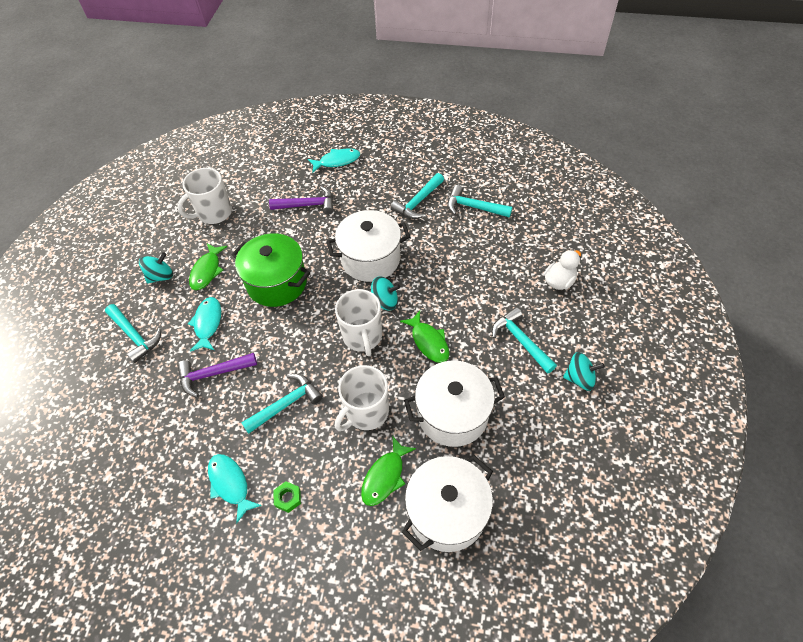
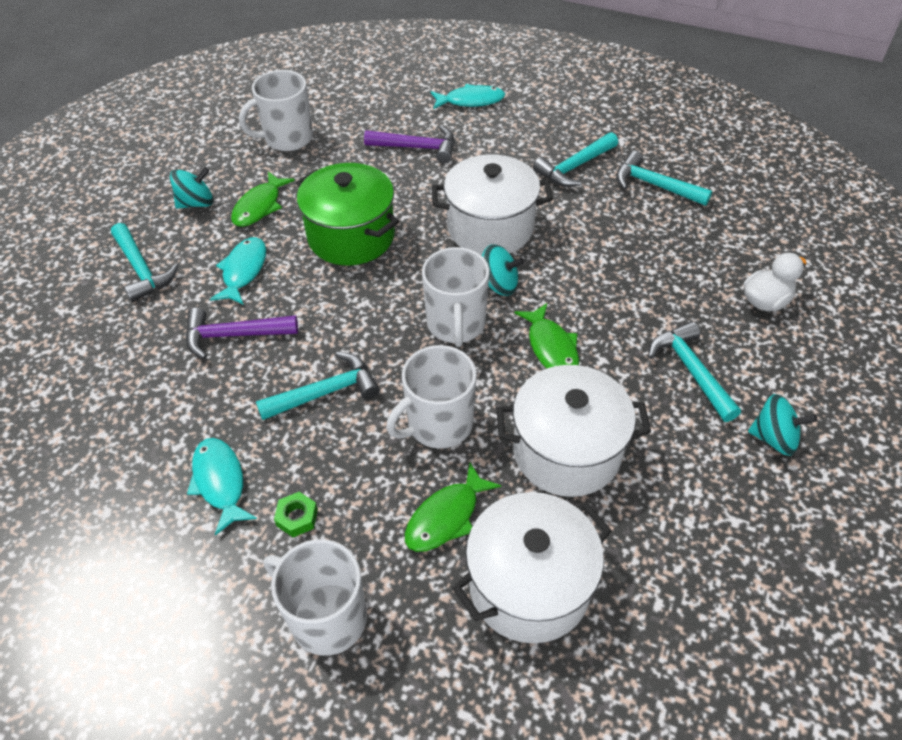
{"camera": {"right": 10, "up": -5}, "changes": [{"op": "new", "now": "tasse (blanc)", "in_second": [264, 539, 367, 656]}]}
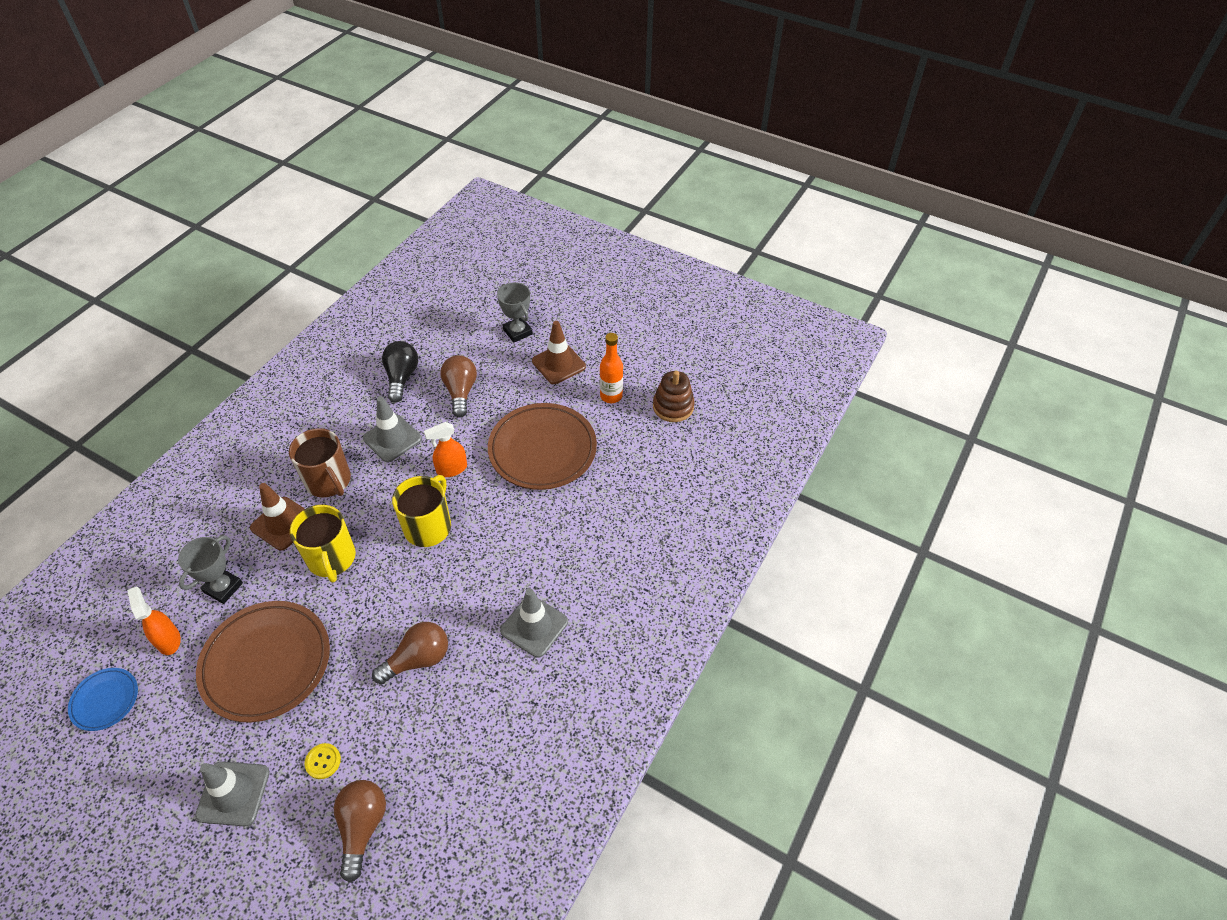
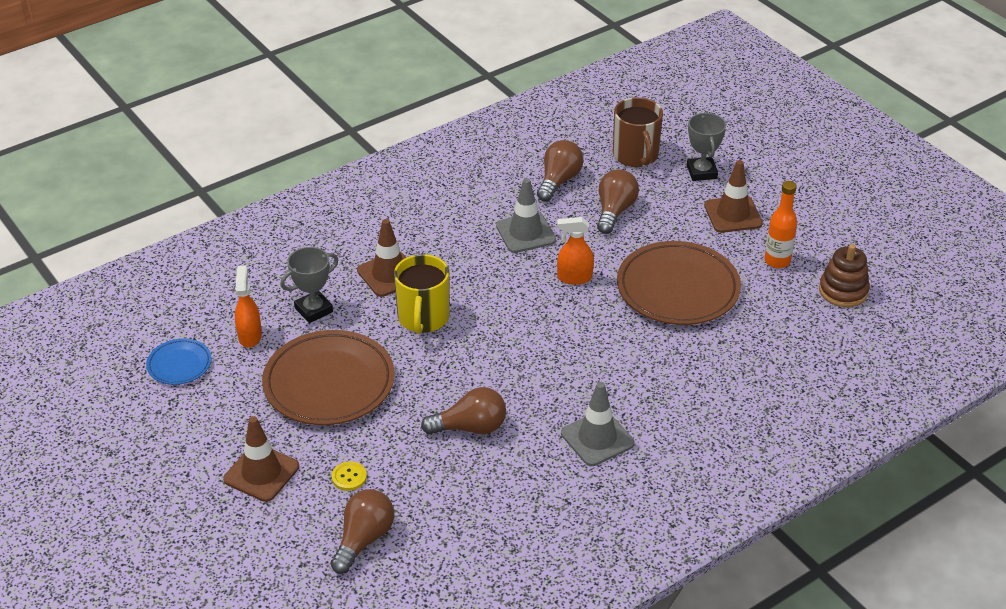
{"camera": {"right": 25, "up": -10}, "changes": [{"op": "repainted", "was": "ampoule (noir)", "now": "ampoule (marron)", "in_first": [382, 341, 418, 403], "in_second": [537, 140, 584, 201]}, {"op": "shifted", "was": "tasse (marron)", "in_first": [289, 428, 351, 497], "in_second": [613, 97, 663, 167]}, {"op": "gone", "was": "tasse (jaune)", "in_first": [392, 475, 451, 547]}, {"op": "repainted", "was": "cône de chantier (gris)", "now": "cône de chantier (marron)", "in_first": [195, 761, 270, 826], "in_second": [223, 416, 299, 502]}]}
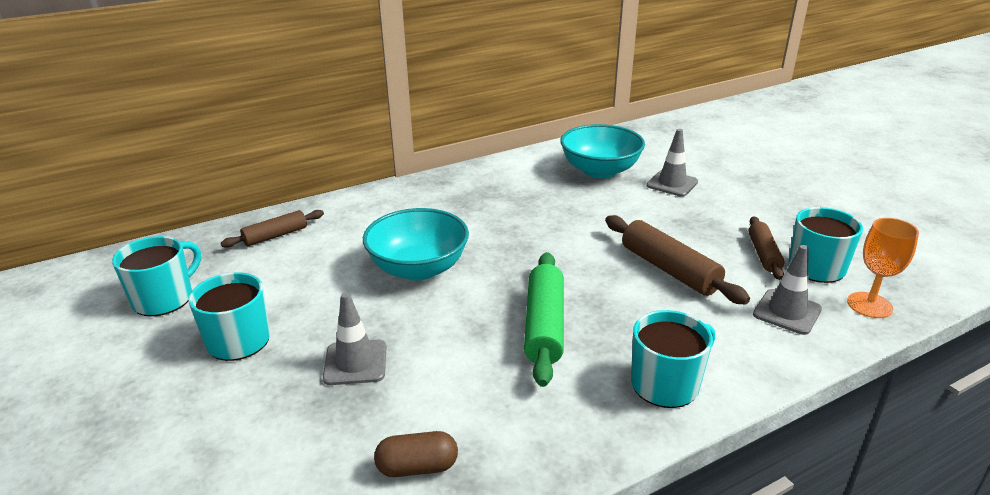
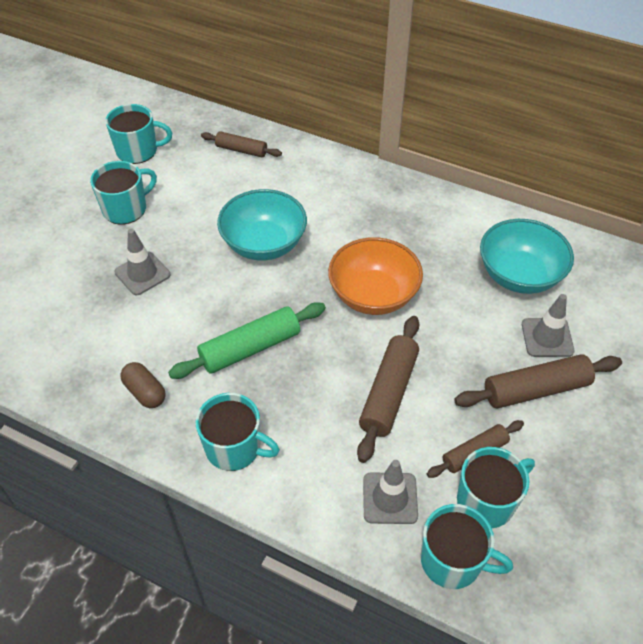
{"camera": {"right": 55, "up": 20}, "changes": [{"op": "swapped", "was": "verre à pied (orange)", "now": "tasse (turquoise)", "in_first": [847, 218, 919, 318], "in_second": [421, 504, 513, 589]}, {"op": "shifted", "was": "gélule (marron)", "in_first": [374, 431, 458, 477], "in_second": [120, 362, 166, 408]}, {"op": "new", "now": "bol (orange)", "in_second": [328, 237, 423, 315]}, {"op": "new", "now": "rouleau à pâtisserie (marron)", "in_second": [454, 354, 622, 409]}]}
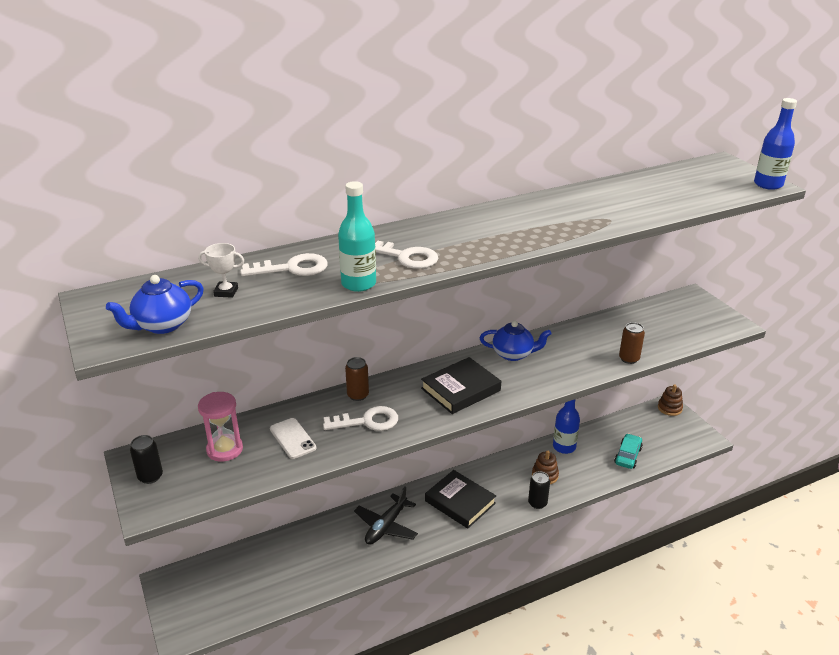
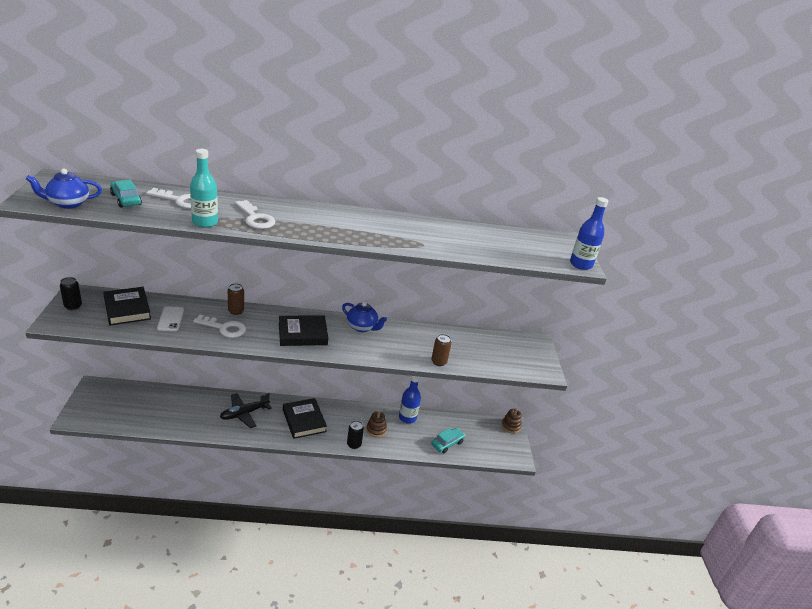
{"camera": {"right": 20, "up": 0}, "changes": [{"op": "swapped", "was": "trophée (blanc)", "now": "voiture (turquoise)", "in_first": [198, 243, 244, 298], "in_second": [110, 180, 142, 207]}, {"op": "swapped", "was": "sablier (rose)", "now": "livre (noir)", "in_first": [198, 392, 243, 462], "in_second": [103, 287, 151, 325]}]}
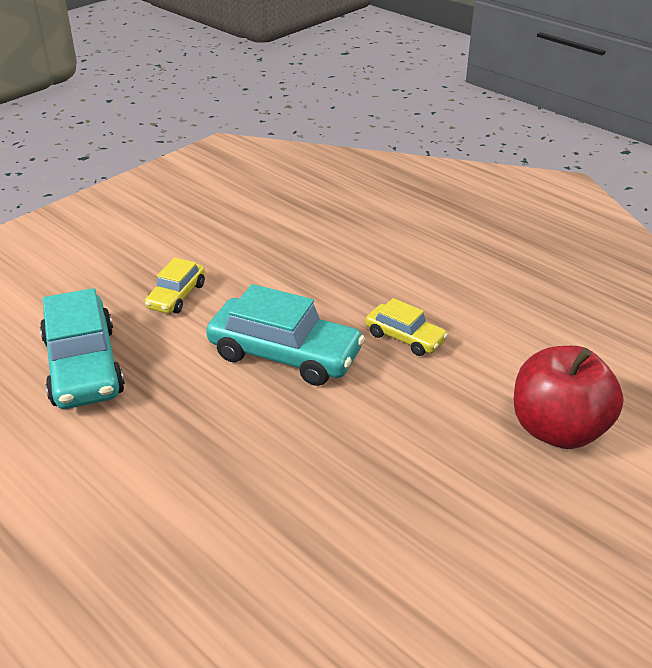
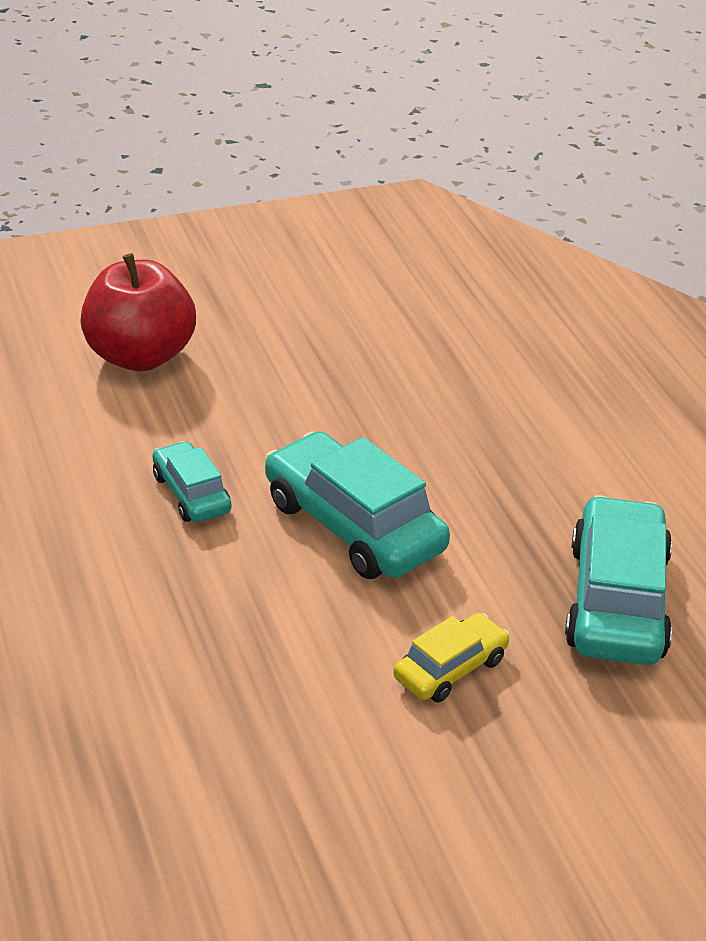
{"camera": {"right": -155, "up": 0}, "changes": [{"op": "repainted", "was": "voiture (jaune)", "now": "voiture (turquoise)", "in_first": [366, 298, 448, 356], "in_second": [153, 441, 231, 522]}]}
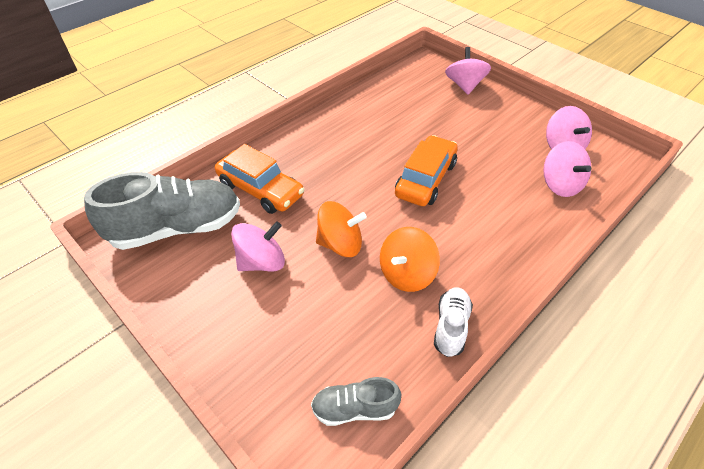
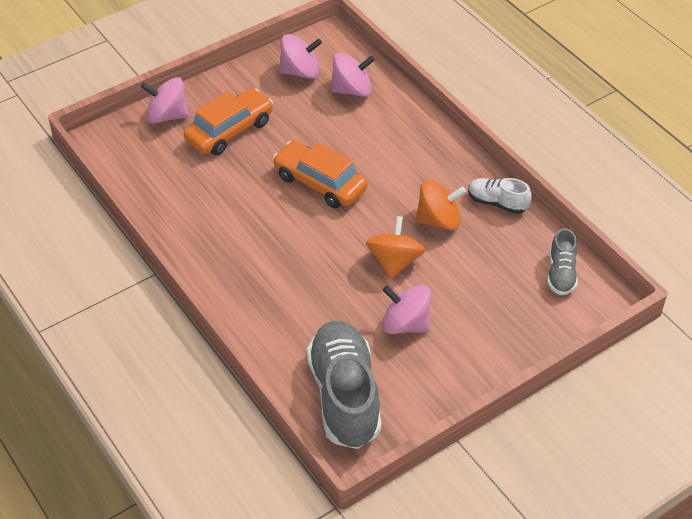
{"camera": {"right": -80, "up": 0}, "changes": [{"op": "shifted", "was": "voiture (orange)", "in_first": [215, 144, 304, 214], "in_second": [184, 88, 273, 155]}, {"op": "rotated", "was": "toupie (rose)", "in_first": [231, 221, 285, 271], "in_second": [382, 285, 431, 334], "clockwise": -45}, {"op": "rotated", "was": "toupie (orange)", "in_first": [380, 227, 440, 292], "in_second": [416, 180, 466, 230], "clockwise": -60}]}
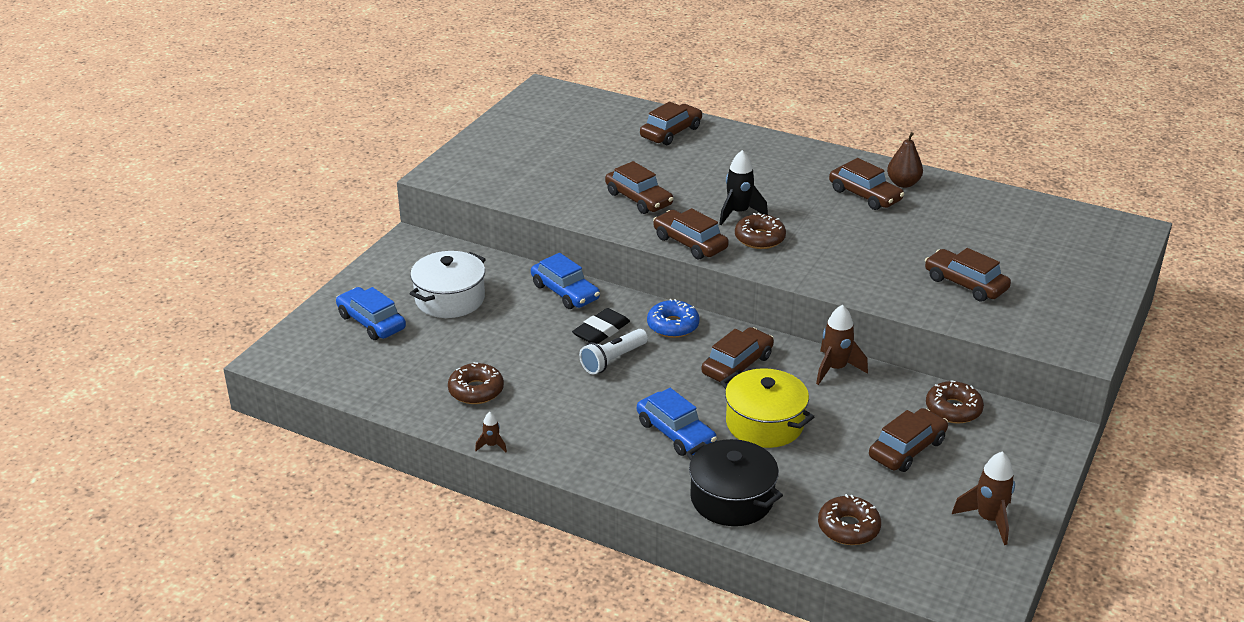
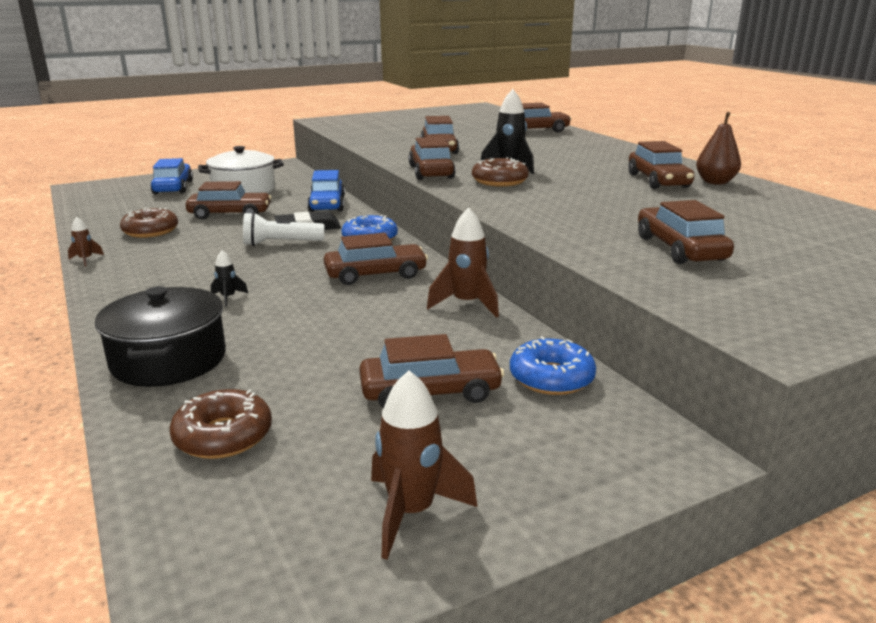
{"camera": {"right": 35, "up": -10}, "changes": [{"op": "gone", "was": "marmite (jaune)", "in_first": [720, 368, 814, 448]}, {"op": "repainted", "was": "beignet (marron)", "now": "beignet (bleu)", "in_first": [926, 380, 984, 424], "in_second": [510, 336, 596, 395]}, {"op": "swapped", "was": "voiture (bleu)", "now": "fusée (noir)", "in_first": [637, 388, 717, 456], "in_second": [211, 250, 248, 307]}, {"op": "new", "now": "voiture (marron)", "in_second": [186, 181, 271, 220]}]}
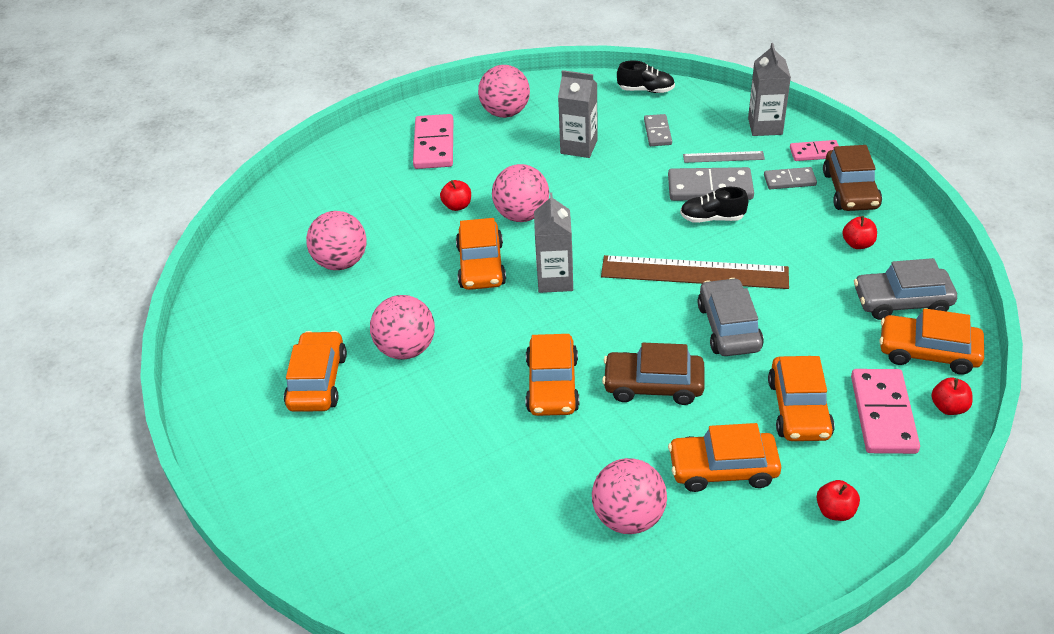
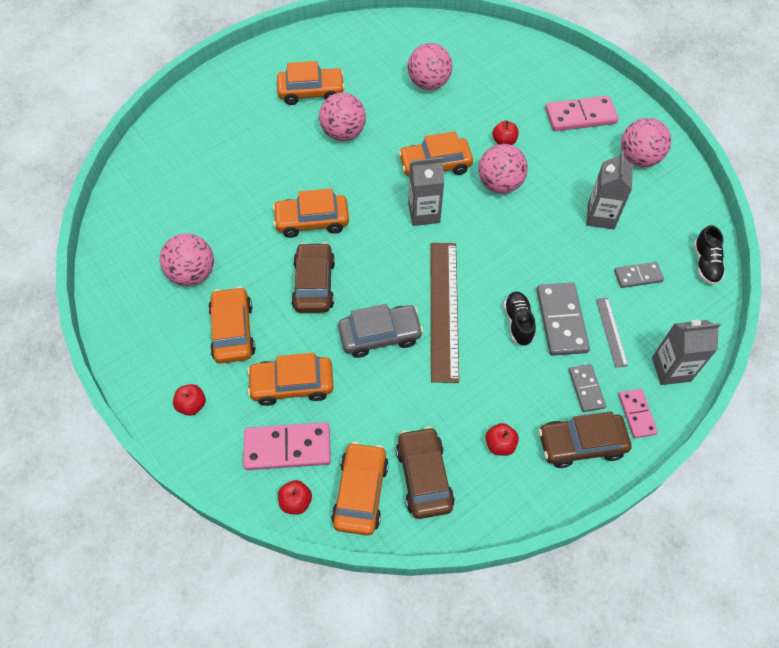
{"camera": {"right": 80, "up": 15}, "changes": [{"op": "repainted", "was": "voiture (gris)", "now": "voiture (marron)", "in_first": [854, 258, 957, 320], "in_second": [396, 427, 455, 519]}]}
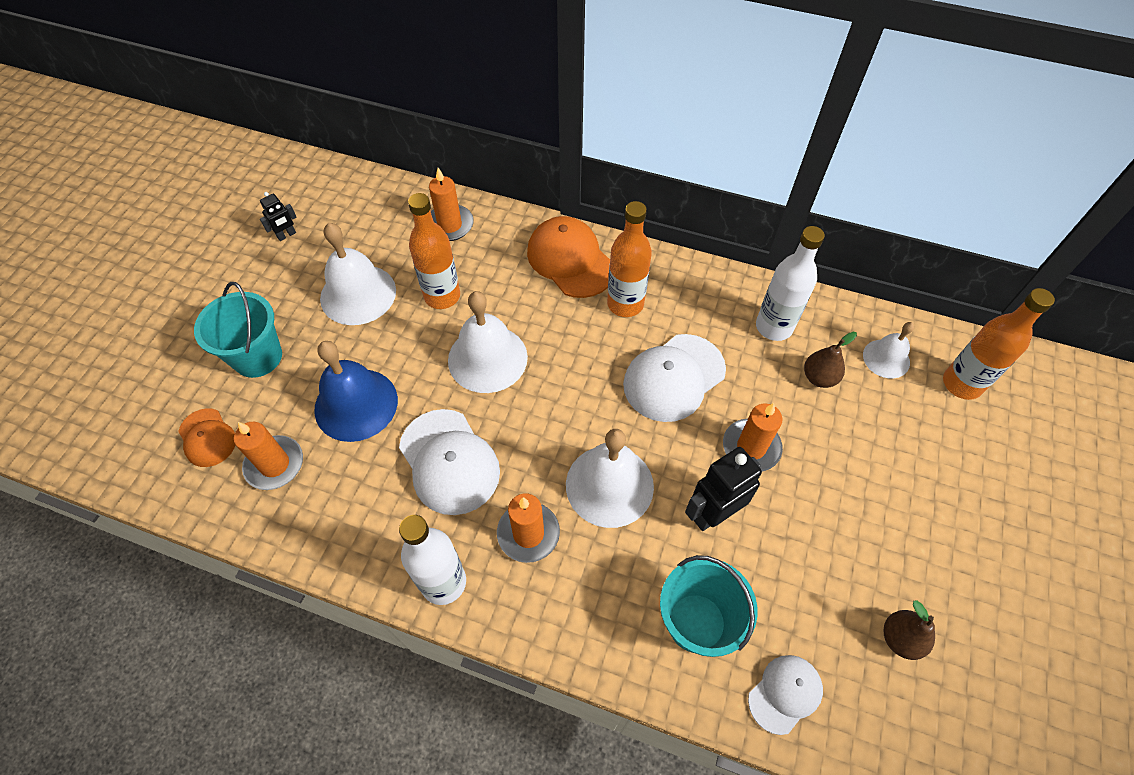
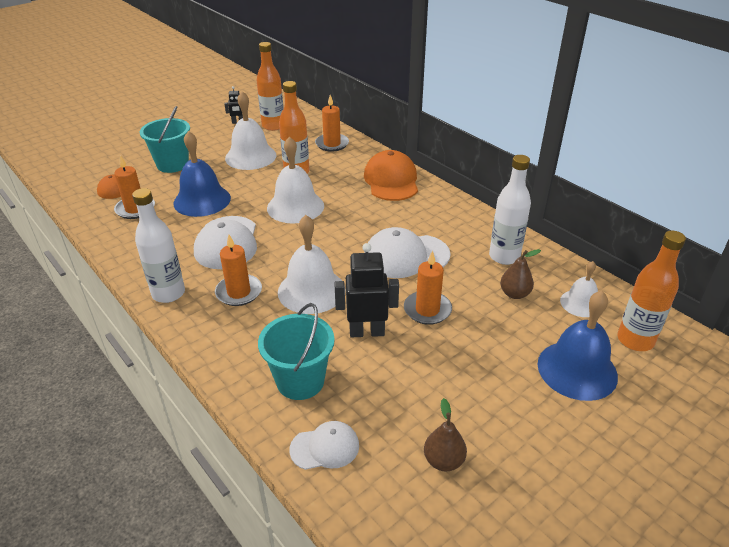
{"camera": {"right": 30, "up": -20}, "changes": [{"op": "shifted", "was": "bouteille (orange)", "in_first": [607, 201, 652, 317], "in_second": [256, 42, 284, 131]}, {"op": "new", "now": "cloche (bleu)", "in_second": [537, 291, 618, 401]}]}
